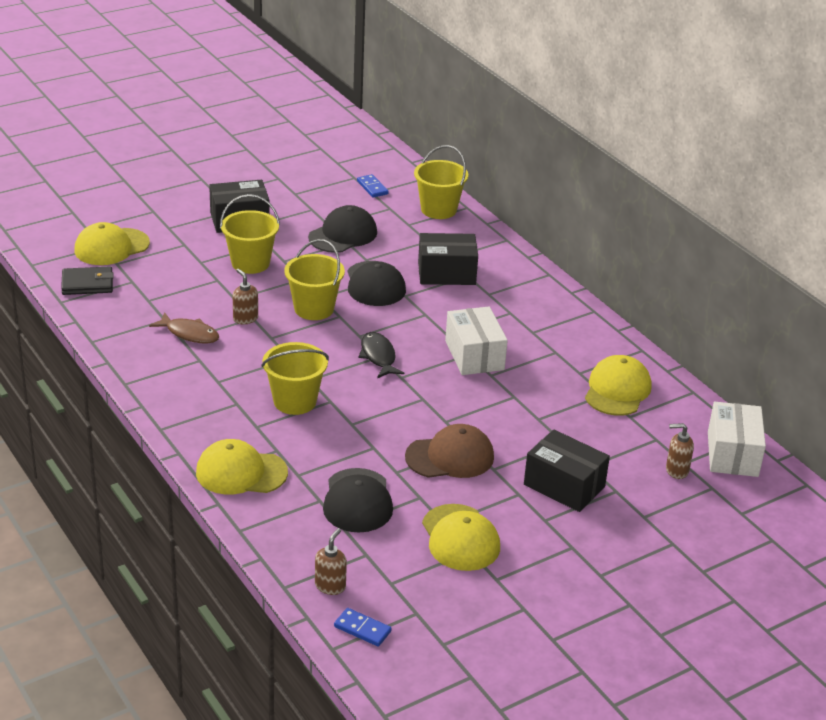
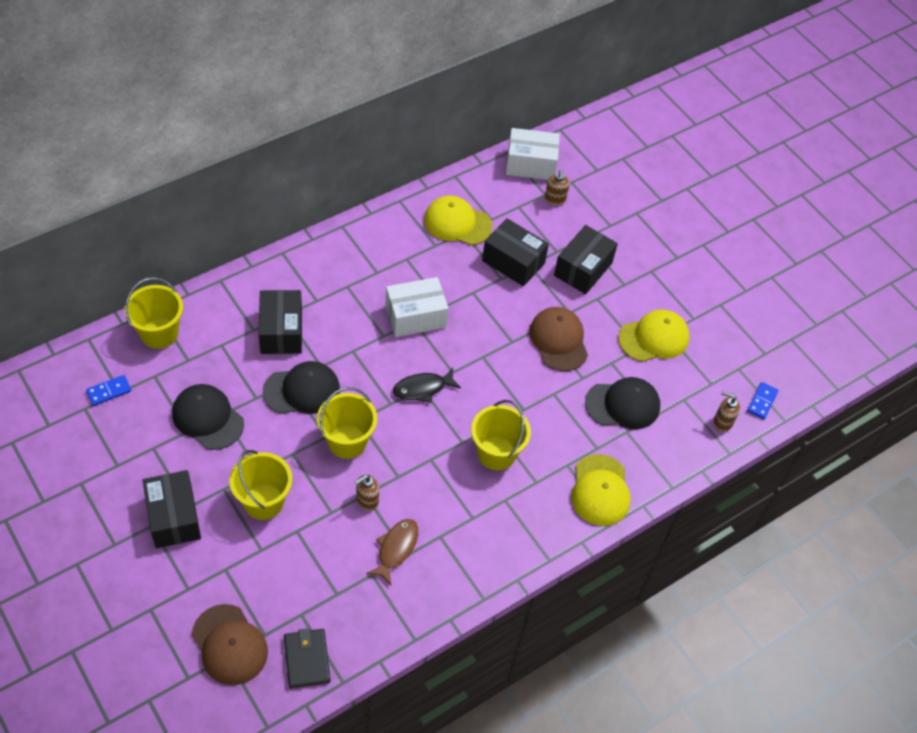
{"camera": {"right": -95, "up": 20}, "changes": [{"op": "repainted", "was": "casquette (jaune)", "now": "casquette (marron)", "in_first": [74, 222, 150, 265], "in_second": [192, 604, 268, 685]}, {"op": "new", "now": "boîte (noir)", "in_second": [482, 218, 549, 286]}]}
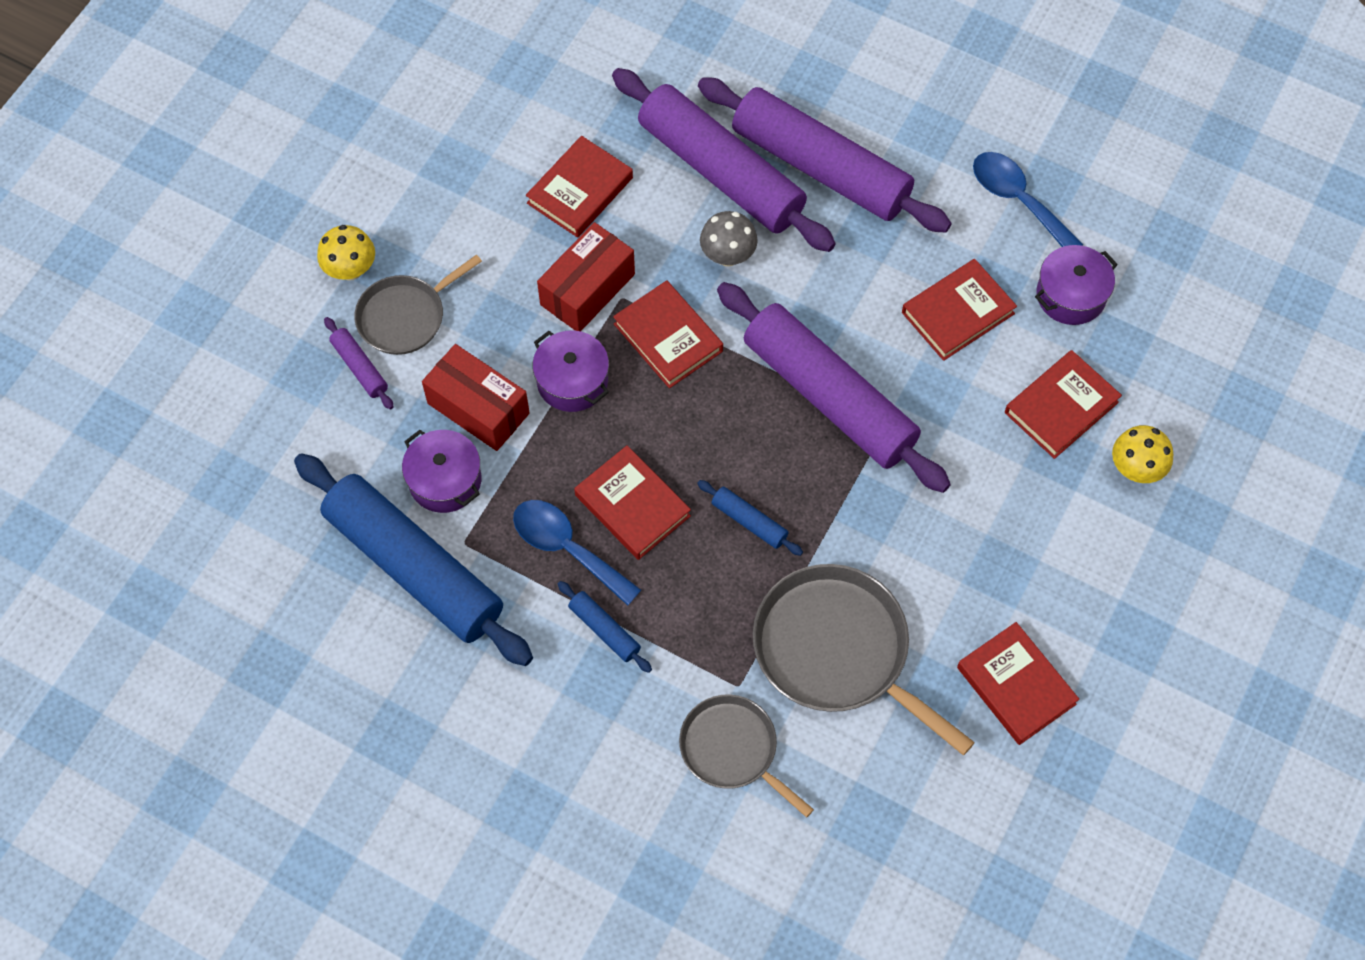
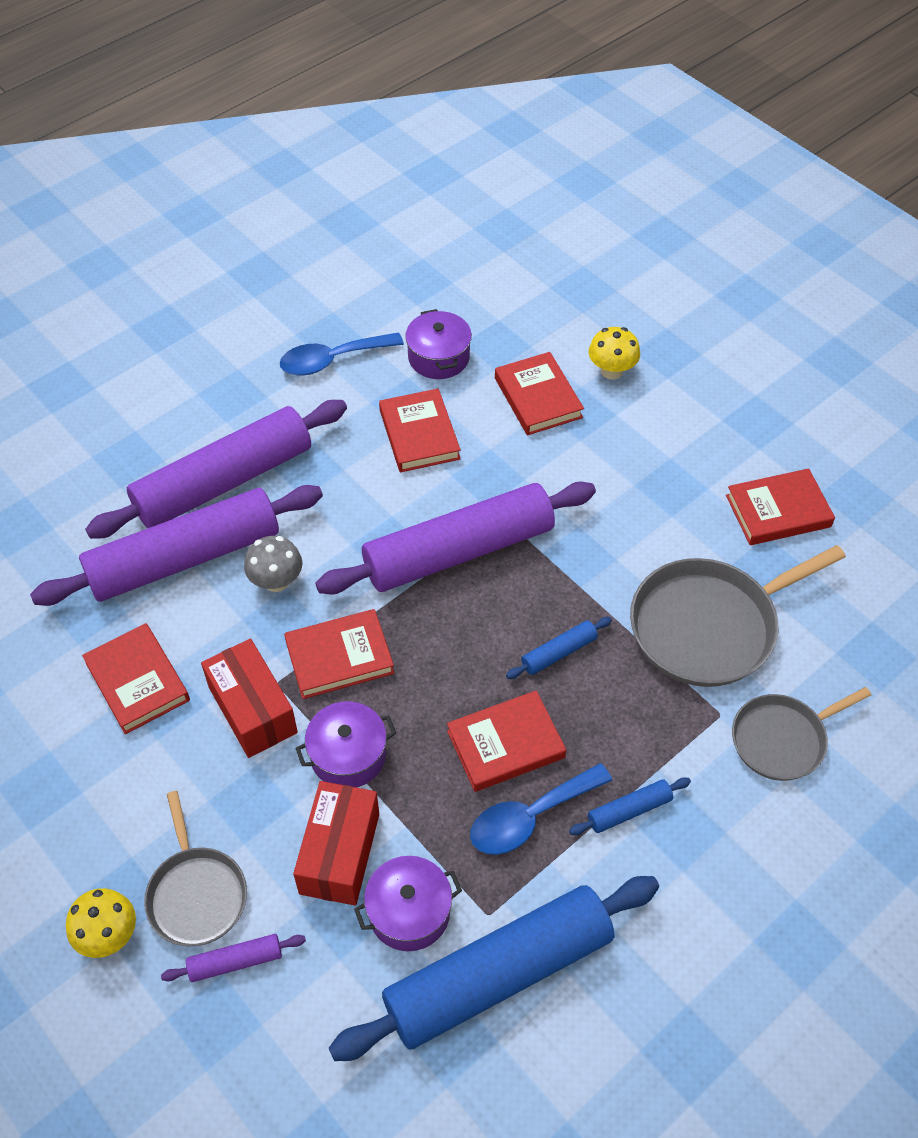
{"camera": {"right": -70, "up": -10}, "changes": [{"op": "rotated", "was": "boîte (rouge)", "in_first": [422, 344, 530, 451], "in_second": [293, 781, 379, 906], "clockwise": -45}]}
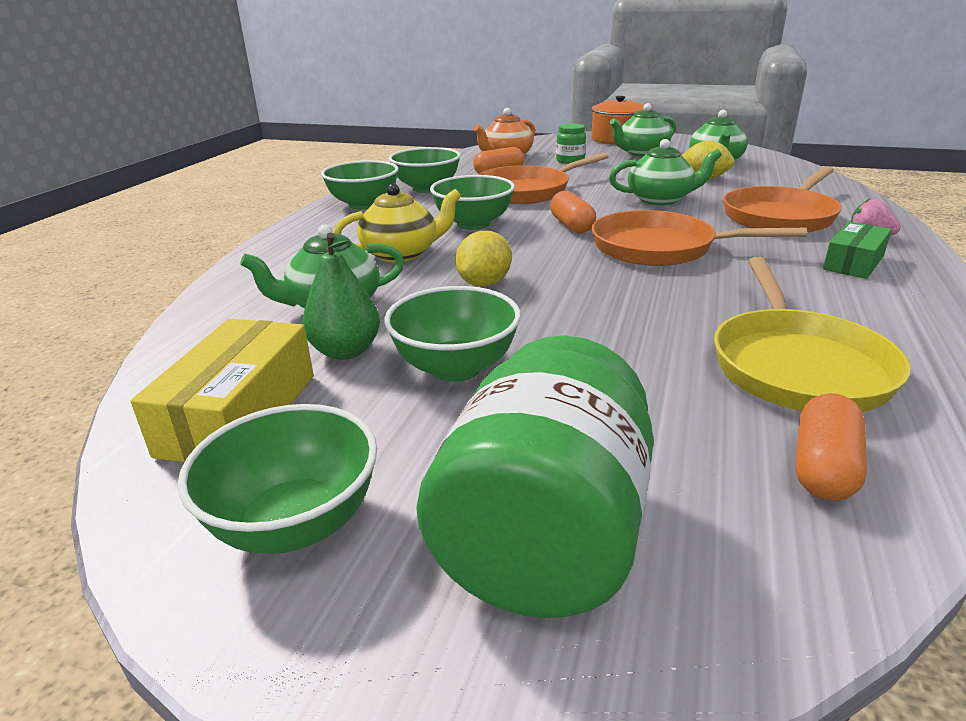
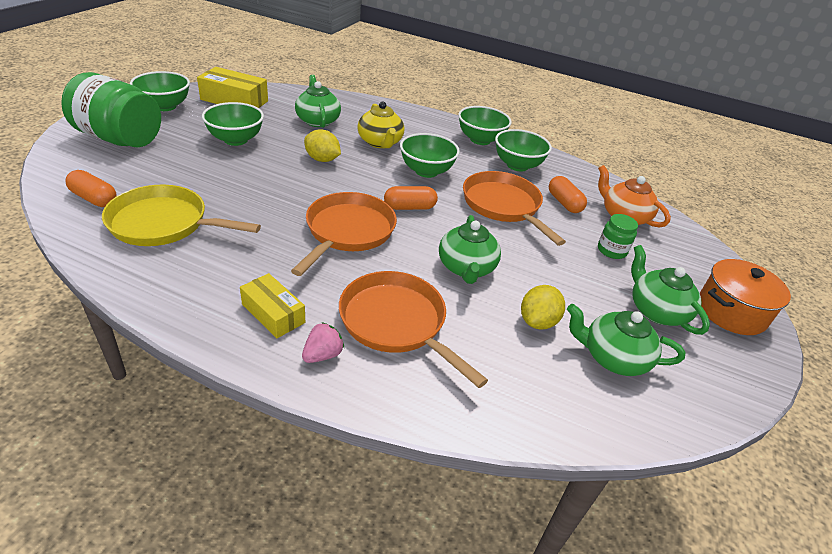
{"camera": {"right": 90, "up": 10}, "changes": [{"op": "repainted", "was": "boîte (vert)", "now": "boîte (jaune)", "in_first": [823, 222, 892, 279], "in_second": [240, 273, 305, 338]}, {"op": "gone", "was": "poire (vert)", "in_first": [302, 233, 380, 360]}]}
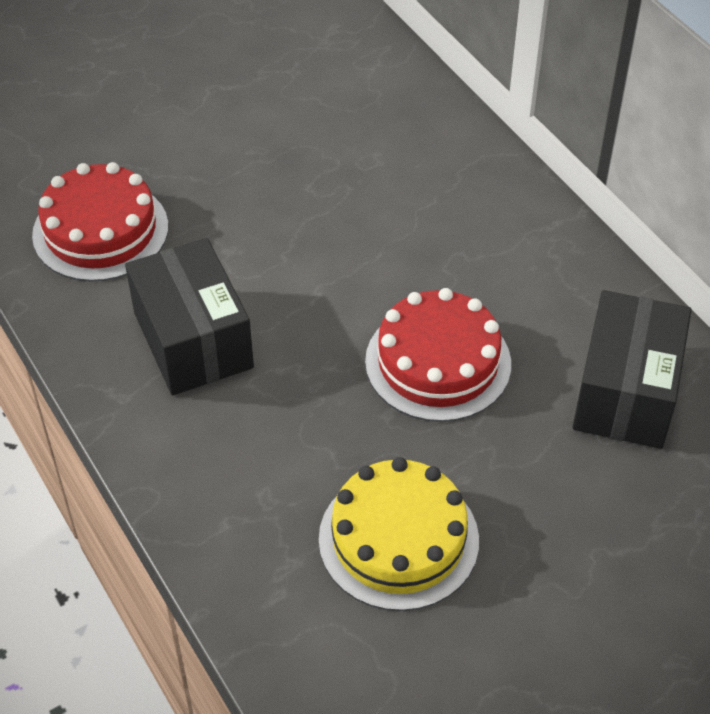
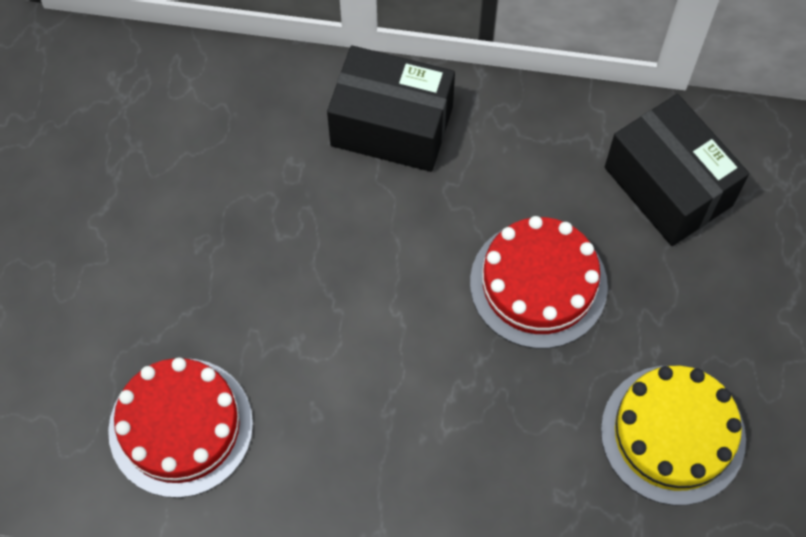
{"camera": {"right": -50, "up": 15}, "changes": [{"op": "shifted", "was": "boîte (noir)", "in_first": [125, 238, 254, 395], "in_second": [327, 45, 455, 172]}]}
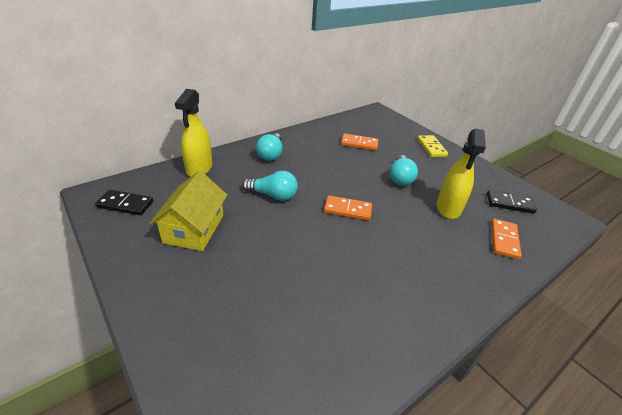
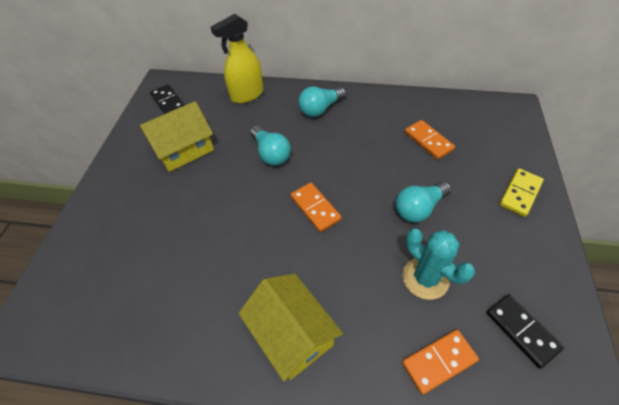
{"camera": {"right": 50, "up": 15}, "changes": [{"op": "swapped", "was": "vaporisateur (jaune)", "now": "cactus (turquoise)", "in_first": [436, 128, 486, 219], "in_second": [403, 229, 475, 300]}, {"op": "new", "now": "maison (jaune)", "in_second": [238, 274, 343, 382]}]}
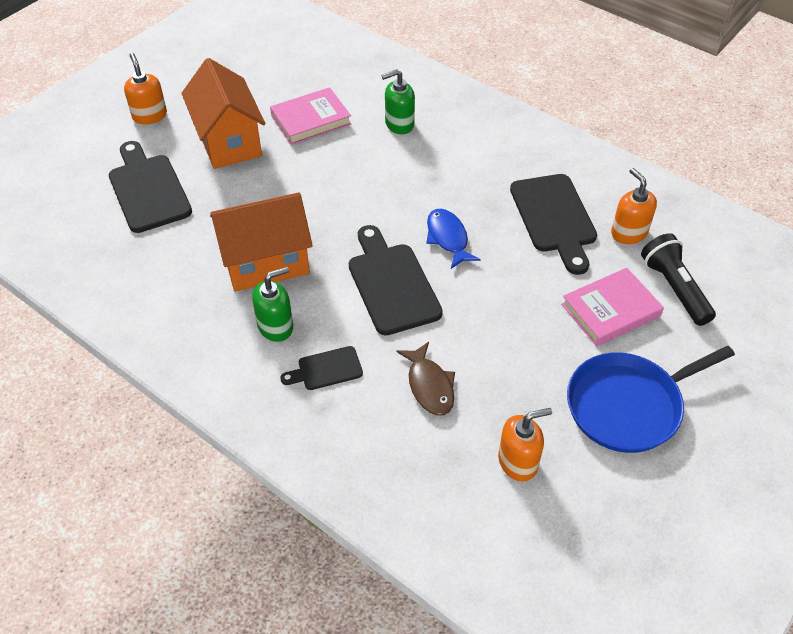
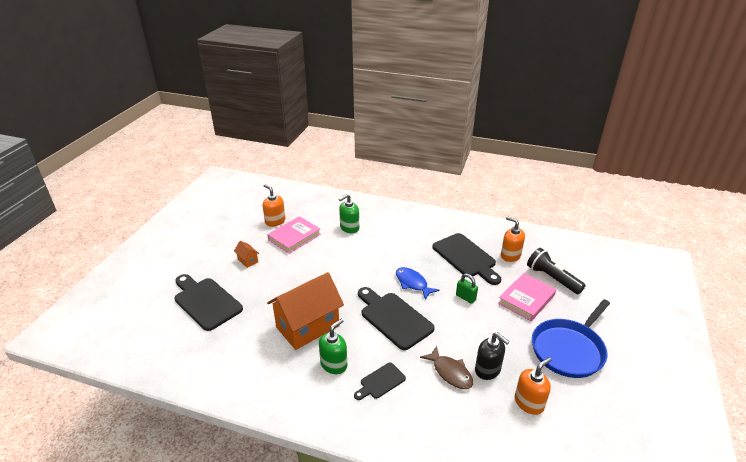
{"camera": {"right": -20, "up": -15}, "changes": [{"op": "shifted", "was": "distributeur de savon (orange)", "in_first": [124, 53, 167, 125], "in_second": [263, 184, 285, 227]}, {"op": "scaled", "was": "maison (orange)", "in_first": [181, 58, 265, 169], "in_second": [234, 241, 259, 268], "ratio": 0.4}, {"op": "new", "now": "cadenas (vert)", "in_second": [456, 273, 478, 304]}, {"op": "new", "now": "distributeur de savon (noir)", "in_second": [475, 332, 509, 380]}]}
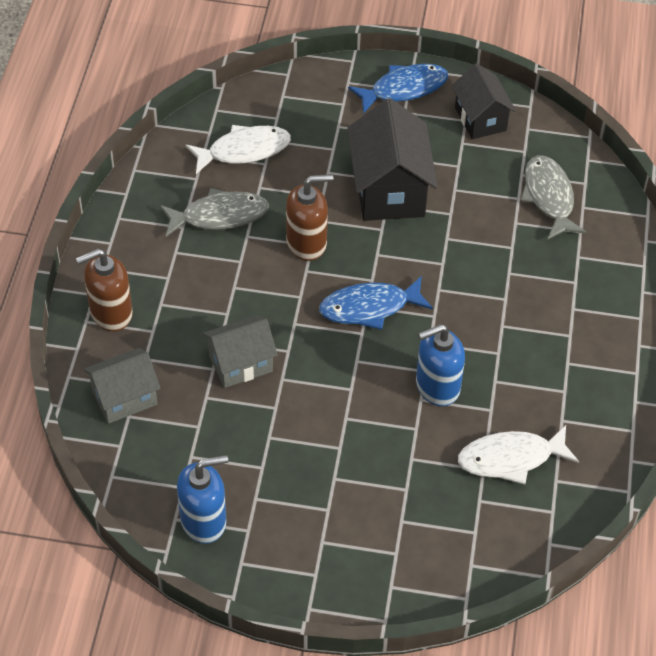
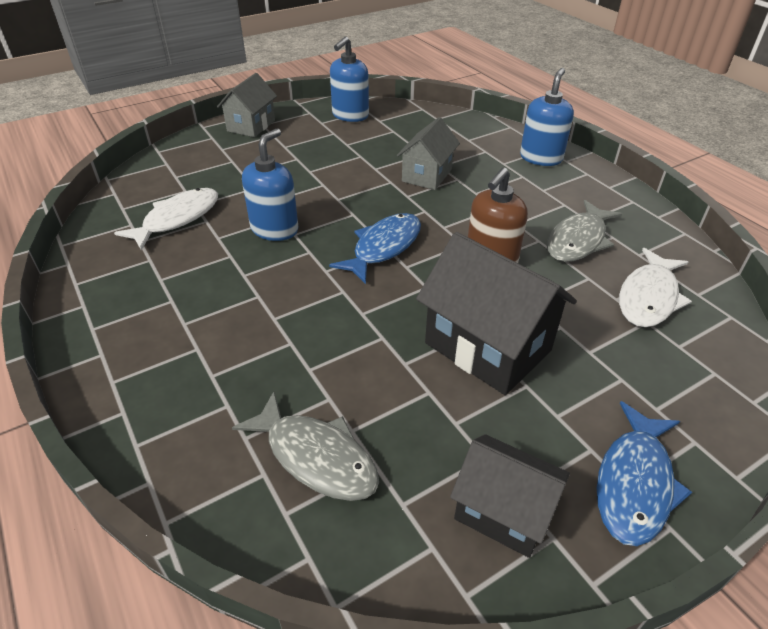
{"camera": {"right": 140, "up": -10}, "changes": [{"op": "repainted", "was": "distributeur de savon (marron)", "now": "distributeur de savon (bleu)", "in_first": [76, 249, 133, 331], "in_second": [520, 68, 574, 166]}, {"op": "shifted", "was": "maison (gris)", "in_first": [84, 348, 161, 424], "in_second": [217, 73, 277, 137]}]}
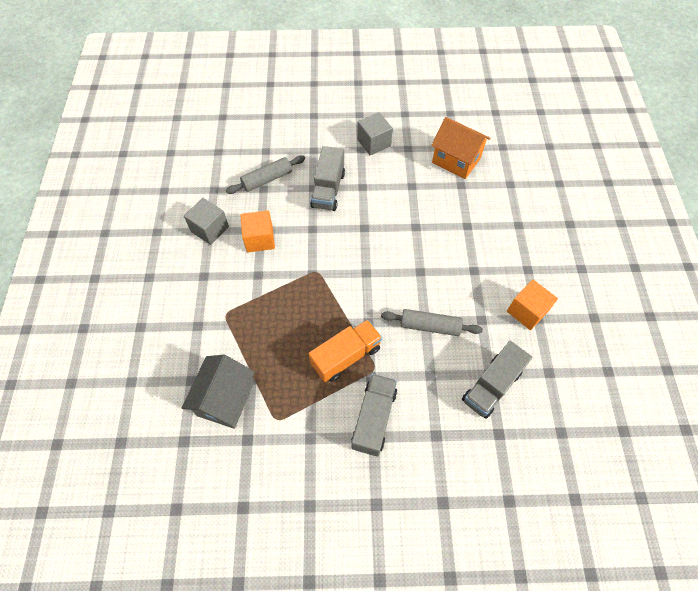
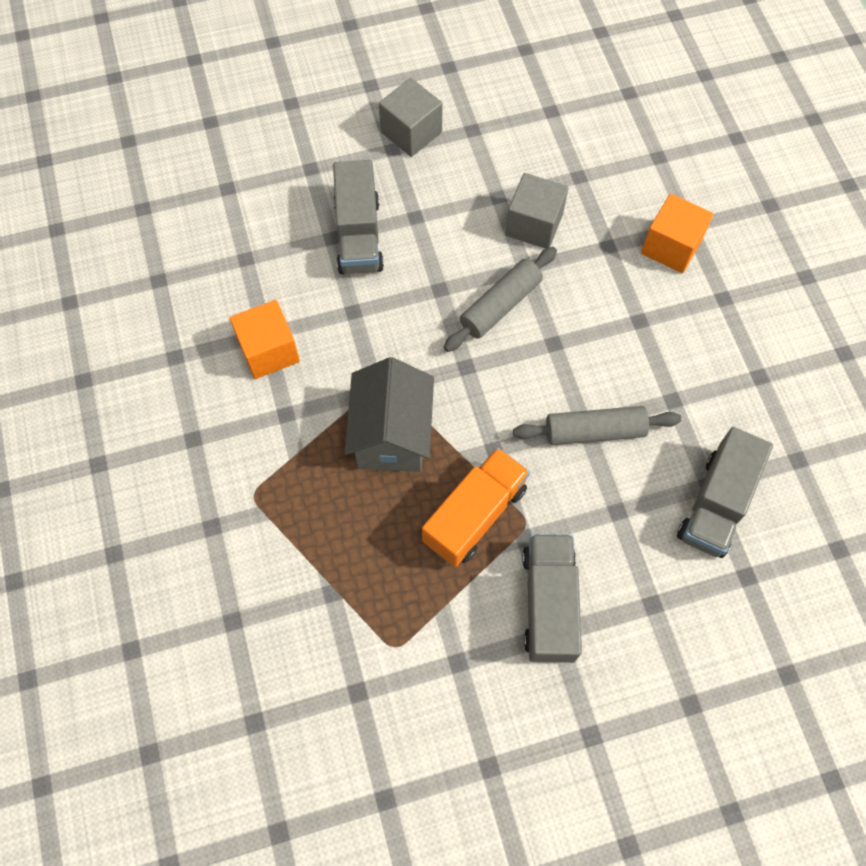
{"camera": {"right": -15, "up": 5}, "changes": [{"op": "gone", "was": "maison (orange)", "in_first": [431, 117, 491, 179]}, {"op": "shifted", "was": "rouleau à pâtisserie (gris)", "in_first": [226, 155, 305, 194], "in_second": [444, 247, 557, 352]}, {"op": "shifted", "was": "cube (gris)", "in_first": [184, 198, 229, 245], "in_second": [505, 173, 568, 249]}, {"op": "shifted", "was": "cube (orange)", "in_first": [507, 280, 558, 330], "in_second": [641, 194, 713, 273]}, {"op": "shifted", "was": "maison (gris)", "in_first": [182, 355, 255, 429], "in_second": [345, 357, 434, 472]}]}
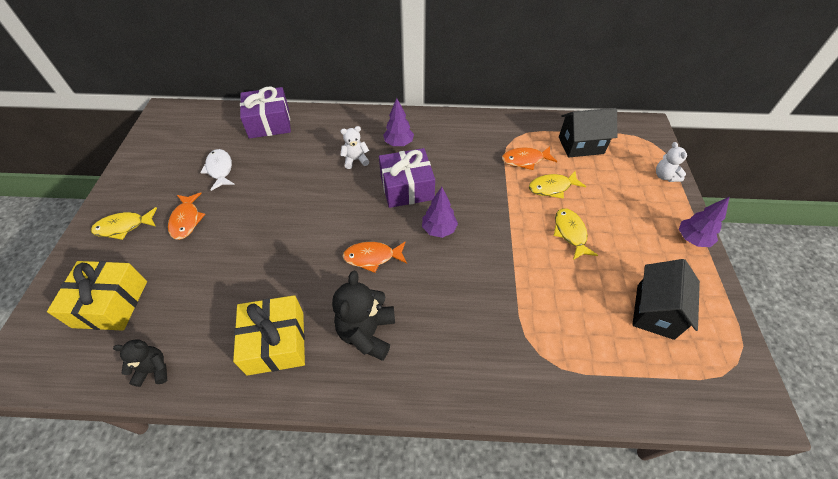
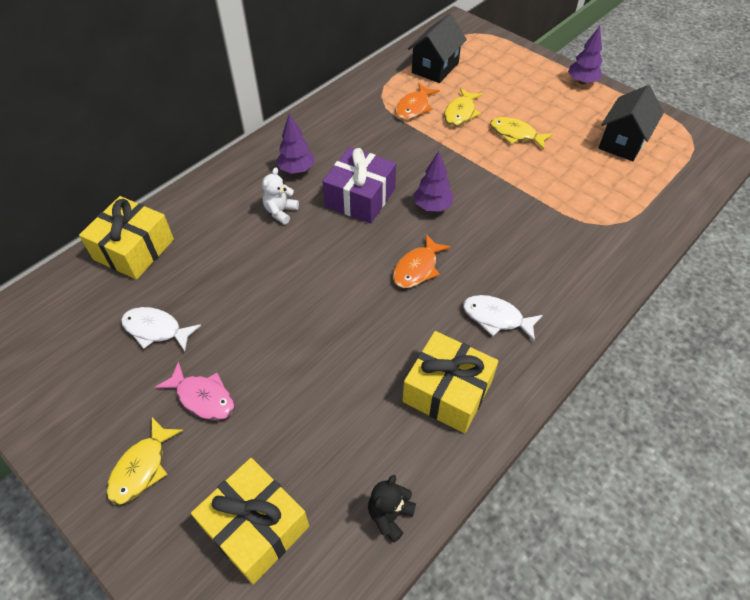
{"camera": {"right": -50, "up": 0}, "changes": [{"op": "repainted", "was": "cadeau (violet)", "now": "cadeau (jaune)", "in_first": [240, 86, 291, 139], "in_second": [79, 196, 174, 280]}, {"op": "gone", "was": "ours en peluche (blanc)", "in_first": [656, 142, 688, 182]}, {"op": "repainted", "was": "poisson (orange)", "now": "poisson (rose)", "in_first": [168, 192, 205, 240], "in_second": [155, 362, 234, 420]}, {"op": "rotated", "was": "maison (noir)", "in_first": [632, 259, 700, 340], "in_second": [598, 85, 664, 161], "clockwise": 60}, {"op": "swapped", "was": "ours en peluche (noir)", "now": "poisson (blanc)", "in_first": [332, 271, 395, 361], "in_second": [463, 295, 543, 341]}]}
